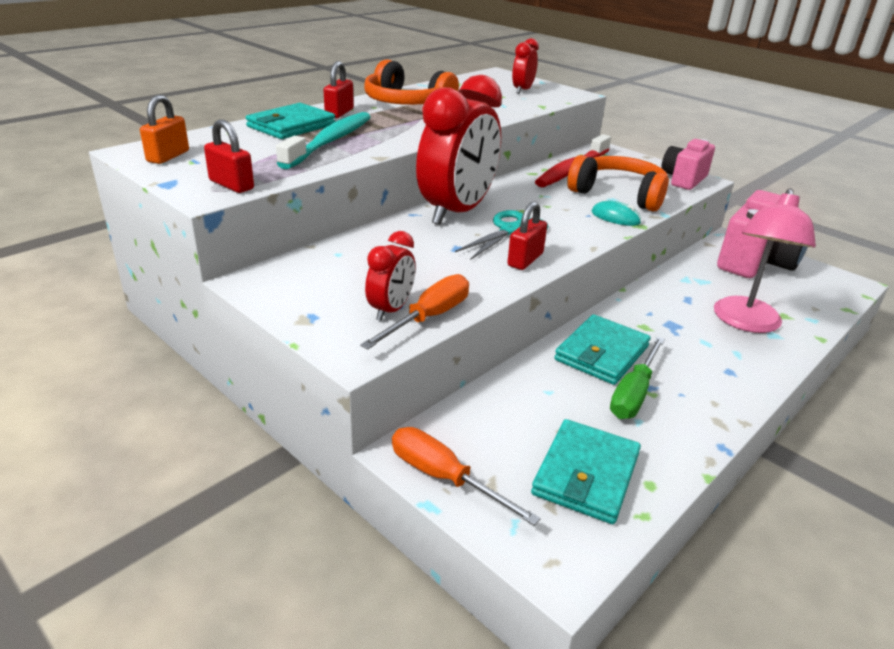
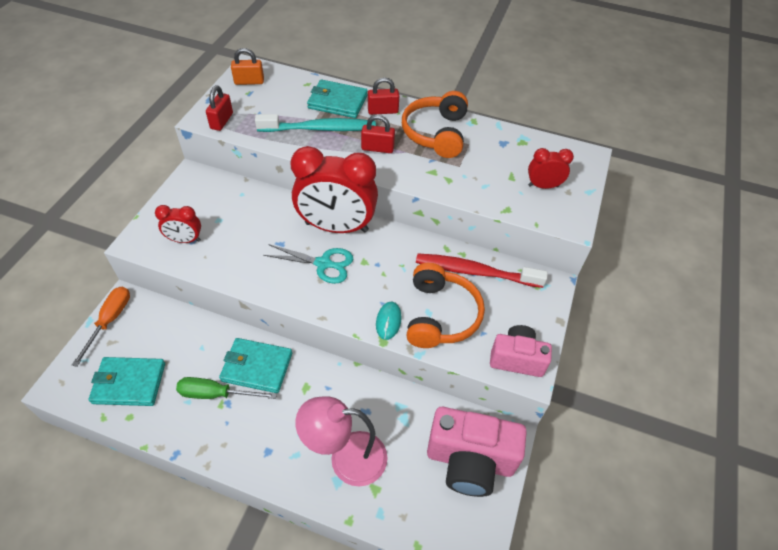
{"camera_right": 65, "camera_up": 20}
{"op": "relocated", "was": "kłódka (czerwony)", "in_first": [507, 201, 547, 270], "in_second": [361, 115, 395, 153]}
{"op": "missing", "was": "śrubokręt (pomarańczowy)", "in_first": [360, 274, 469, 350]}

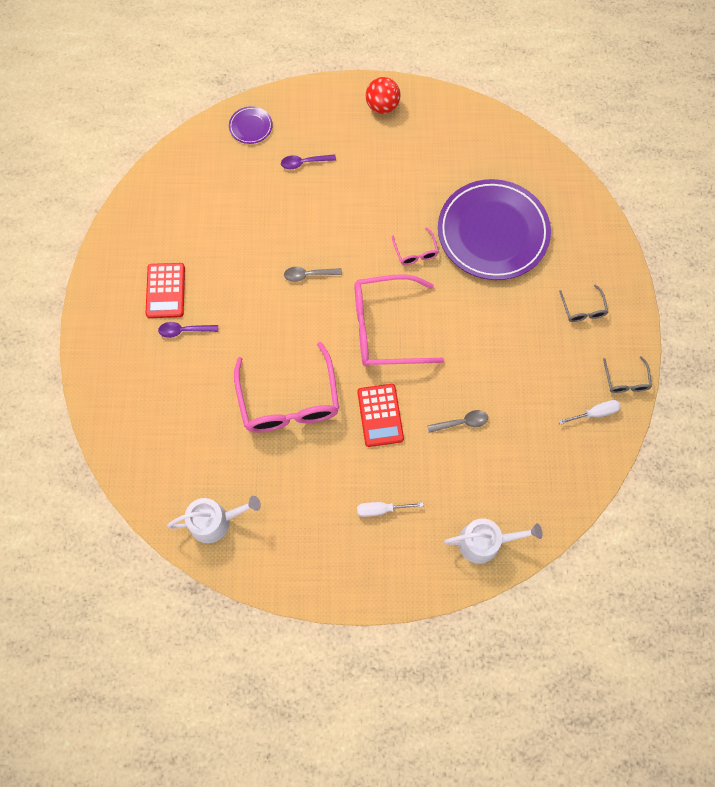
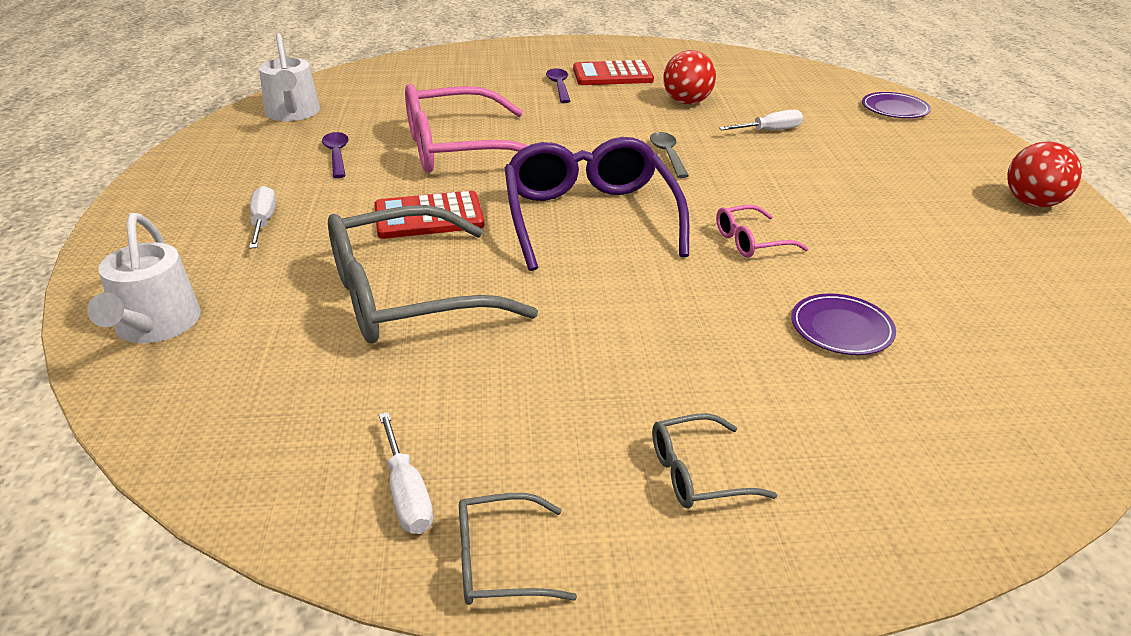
{"camera_right": 85, "camera_up": -35}
{"op": "relocated", "was": "łyżka (fioletowy)", "in_first": [281, 154, 336, 169], "in_second": [322, 132, 349, 178]}
{"op": "size", "was": "talerz (fioletowy)", "in_first": [438, 179, 551, 280], "in_second": [791, 293, 896, 355], "ratio": 0.41}
{"op": "colour", "was": "okulary (różowy)", "now": "okulary (fioletowy)", "in_first": [354, 274, 444, 366], "in_second": [505, 137, 690, 271]}
{"op": "exchanged", "was": "łyżka (szary)", "now": "okulary (szary)", "in_first": [427, 410, 488, 433], "in_second": [328, 205, 538, 344]}
{"op": "appeared", "now": "piłka (czerwony)", "in_second": [663, 50, 716, 104]}
{"op": "appeared", "now": "śrubokręt (biały)", "in_second": [719, 110, 803, 130]}

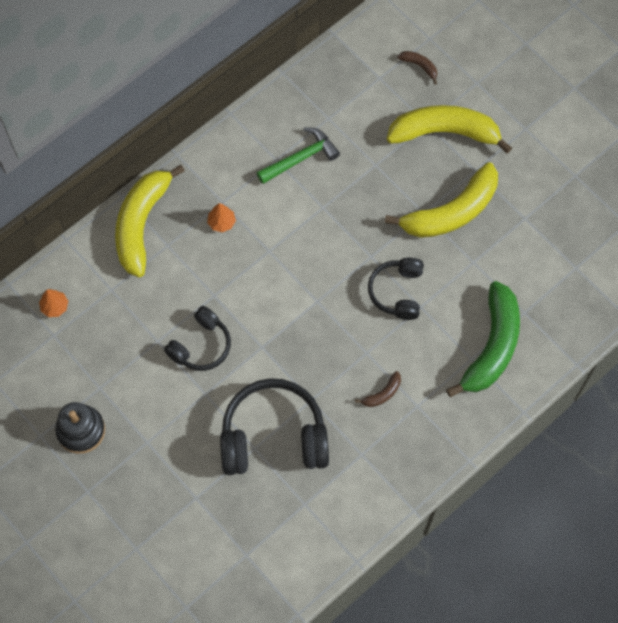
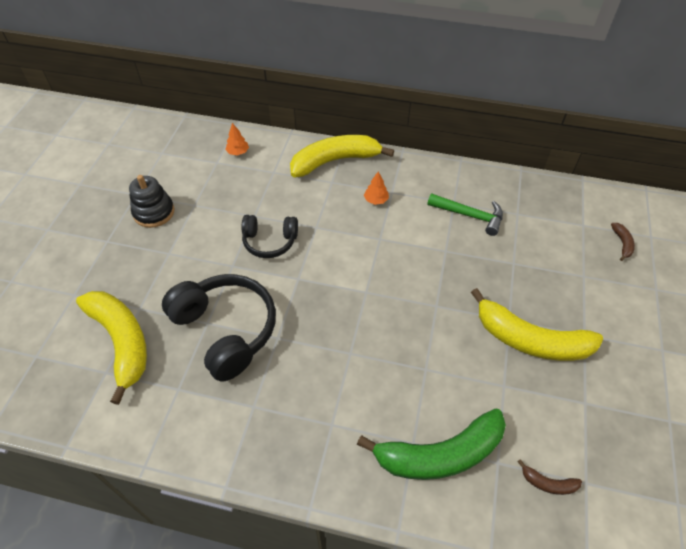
{"camera_right": 55, "camera_up": -15}
{"op": "relocated", "was": "banan (żółty)", "in_first": [387, 105, 512, 154], "in_second": [76, 291, 147, 405]}
{"op": "missing", "was": "słuchawki (czarny)", "in_first": [368, 258, 424, 320]}
{"op": "relocated", "was": "banan (brązowy)", "in_first": [355, 371, 401, 407], "in_second": [517, 459, 582, 495]}

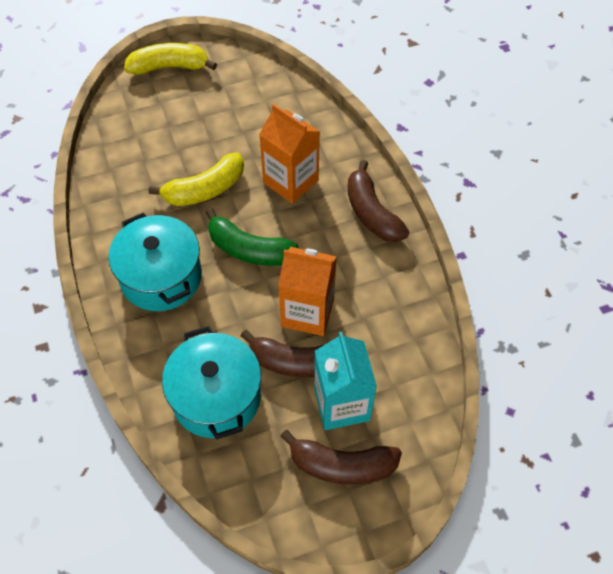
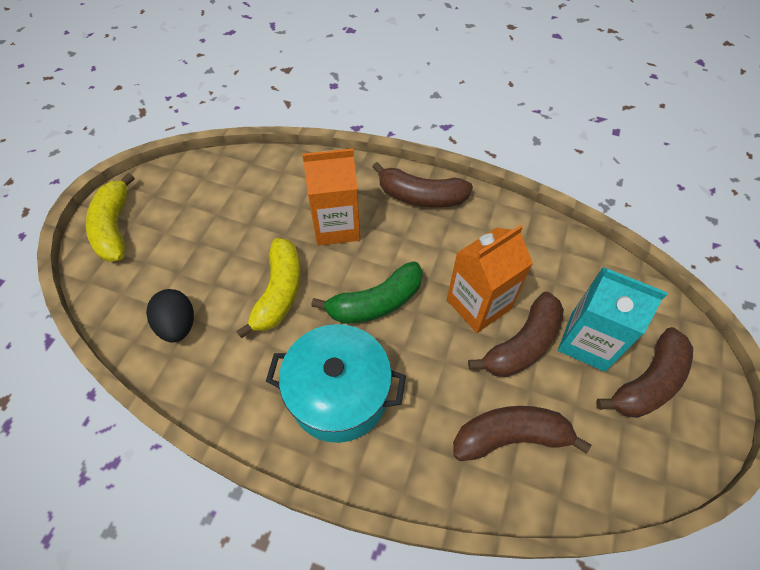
{"camera_right": -50, "camera_up": 0}
{"op": "spun", "was": "banan (żółty)", "in_first": [124, 43, 217, 75], "in_second": [86, 173, 135, 262], "clockwise": -45}
{"op": "exchanged", "was": "garnek (turkusowy)", "now": "banan (brązowy)", "in_first": [162, 326, 261, 440], "in_second": [453, 406, 591, 461]}
{"op": "appeared", "now": "jajko (czarny)", "in_second": [146, 289, 194, 343]}

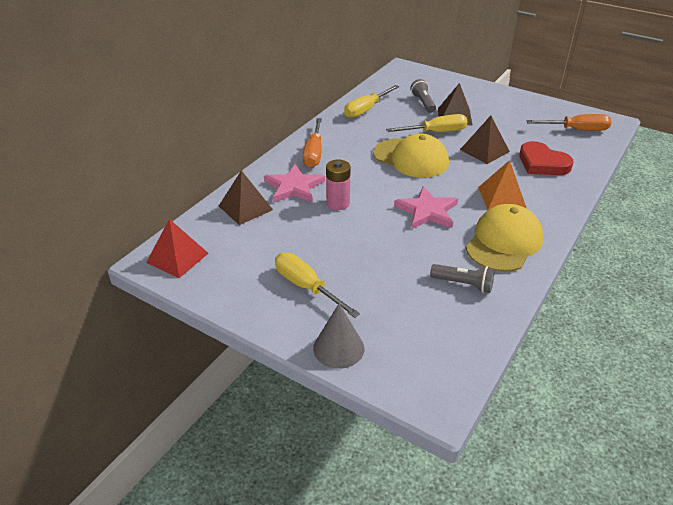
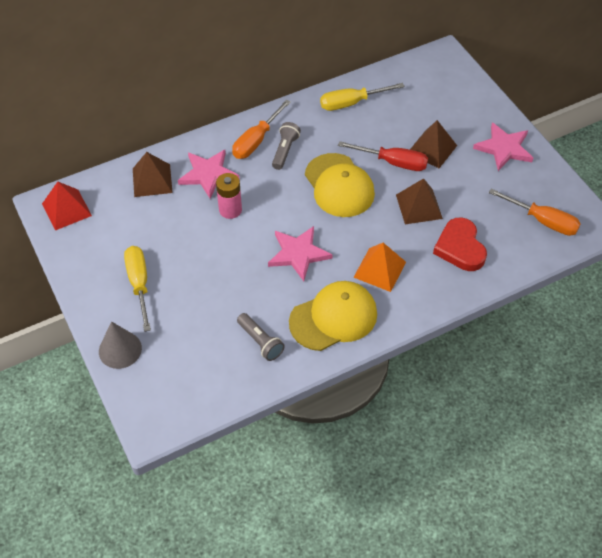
{"camera_right": 30, "camera_up": 15}
{"op": "relocated", "was": "latarka (szary)", "in_first": [410, 79, 436, 113], "in_second": [272, 122, 301, 170]}
{"op": "colour", "was": "śrubokręt (żółty)", "now": "śrubokręt (czerwony)", "in_first": [386, 114, 468, 132], "in_second": [338, 141, 428, 171]}
{"op": "appeared", "now": "gwiazda (różowy)", "in_second": [473, 122, 533, 171]}

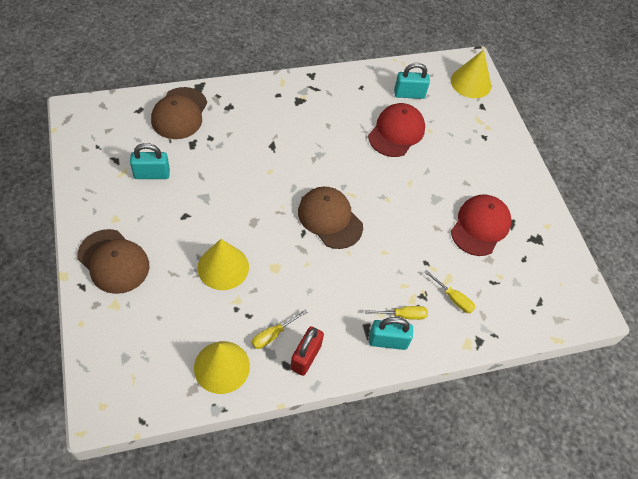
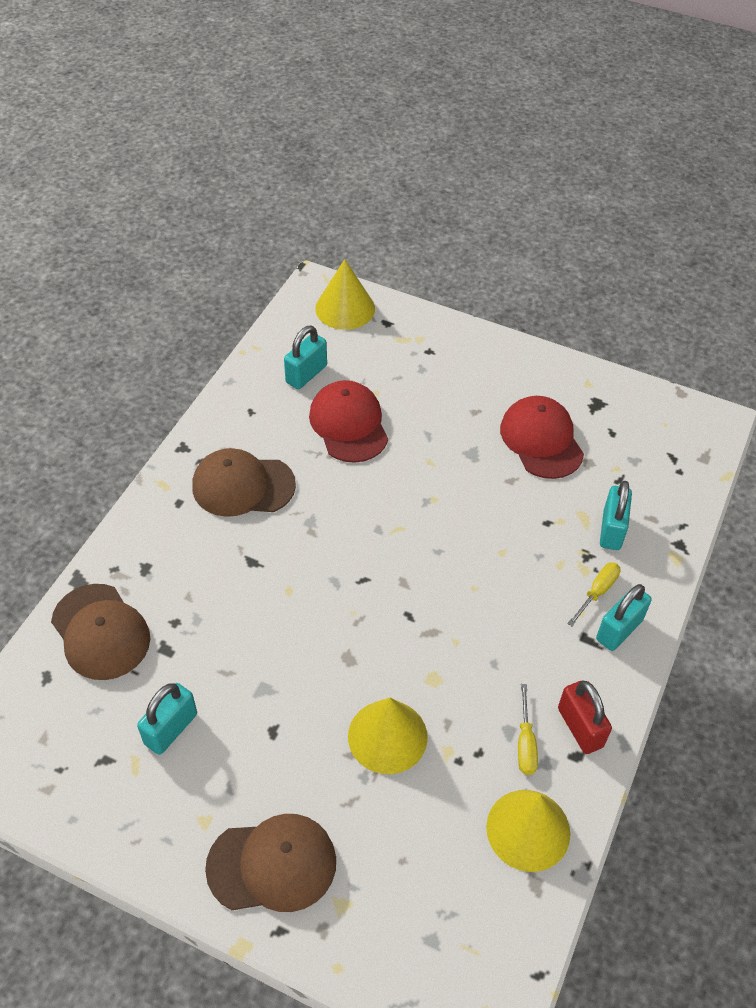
{"camera_right": -45, "camera_up": -5}
{"op": "relocated", "was": "czapka (brązowy)", "in_first": [298, 187, 363, 249], "in_second": [192, 448, 296, 517]}
{"op": "exchanged", "was": "śrubokręt (żółty)", "now": "kłódka (turkusowy)", "in_first": [424, 270, 475, 313], "in_second": [600, 481, 632, 550]}

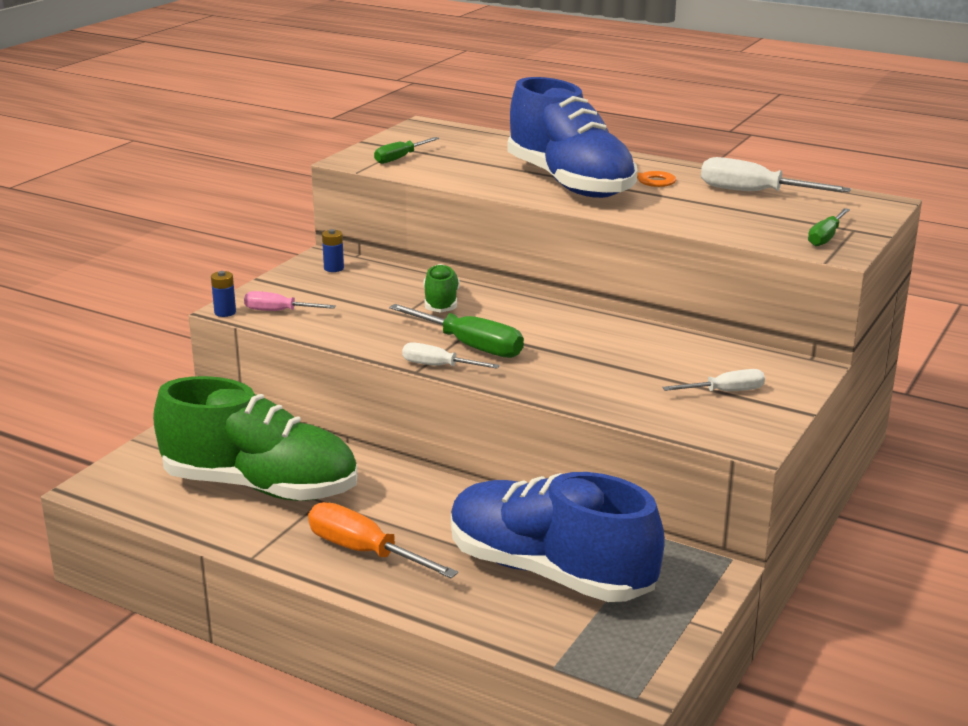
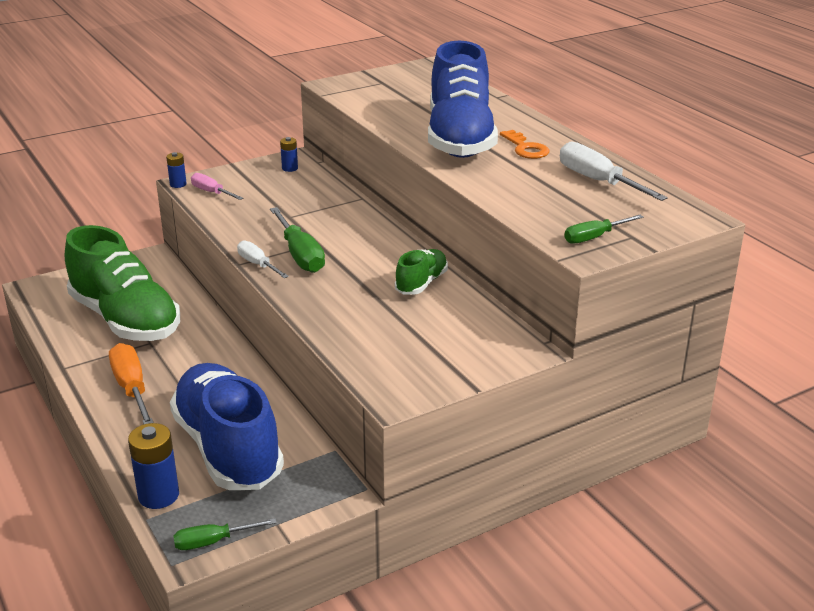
{"camera_right": 30, "camera_up": 5}
{"op": "relocated", "was": "śrubokręt (zielony)", "in_first": [374, 137, 440, 164], "in_second": [173, 518, 277, 550]}
{"op": "relocated", "was": "but (zielony)", "in_first": [424, 264, 459, 313], "in_second": [395, 249, 448, 295]}
{"op": "missing", "was": "śrubokręt (biały)", "in_first": [662, 369, 765, 391]}
{"op": "appeared", "now": "bateria (niebieski)", "in_second": [128, 423, 179, 509]}

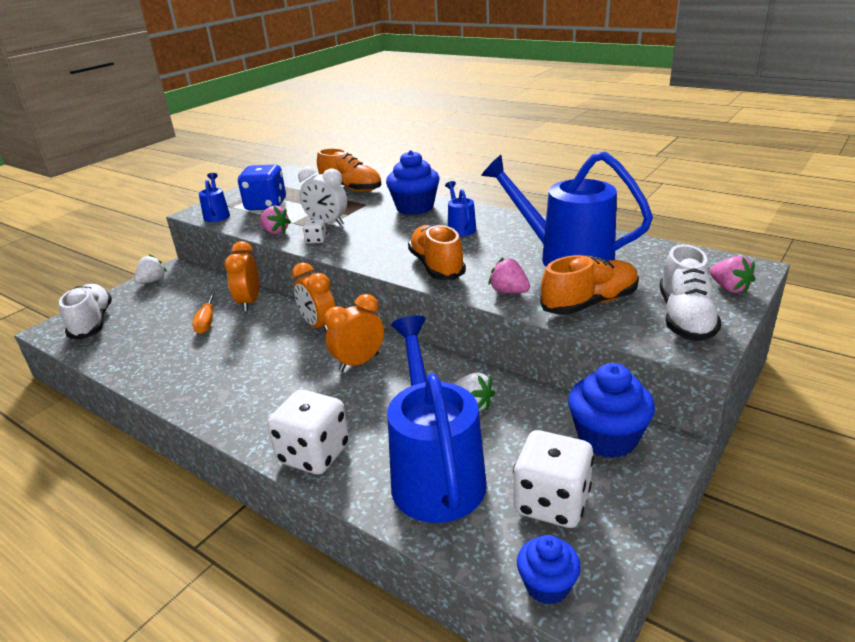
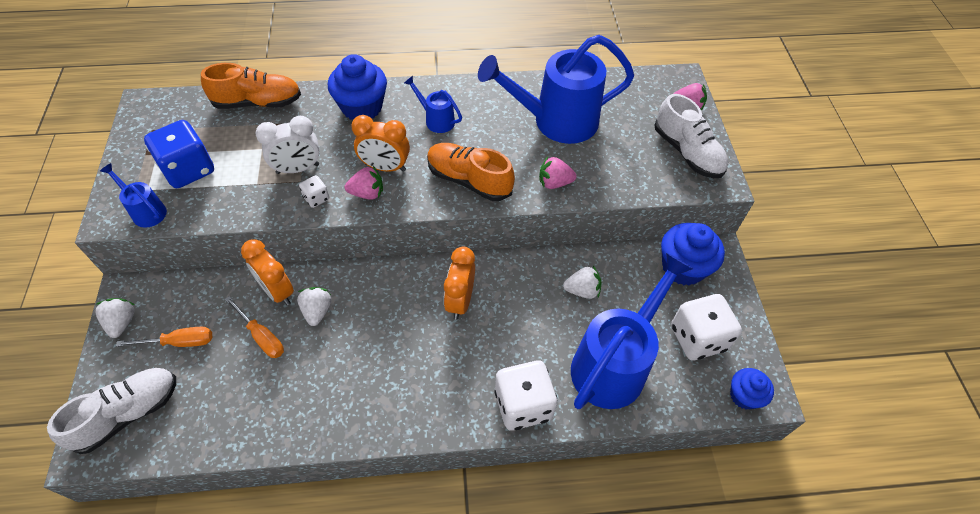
{"camera_right": -45, "camera_up": 25}
{"op": "relocated", "was": "truskawka (różowy)", "in_first": [260, 206, 291, 234], "in_second": [345, 166, 383, 200]}
{"op": "missing", "was": "but (pomarańczowy)", "in_first": [540, 255, 639, 315]}
{"op": "relocated", "was": "budzik (pomarańczowy)", "in_first": [292, 262, 335, 332], "in_second": [351, 115, 410, 172]}
{"op": "spun", "was": "but (biały)", "in_first": [59, 284, 112, 339], "in_second": [47, 368, 176, 454], "clockwise": 105}
{"op": "spun", "was": "konewka (niebieski)", "in_first": [387, 315, 487, 523], "in_second": [571, 253, 693, 409], "clockwise": 90}
{"op": "appeared", "now": "truskawka (biały)", "in_second": [297, 287, 332, 326]}
{"op": "appeared", "now": "śrubokręt (pomarańczowy)", "in_second": [116, 327, 212, 347]}

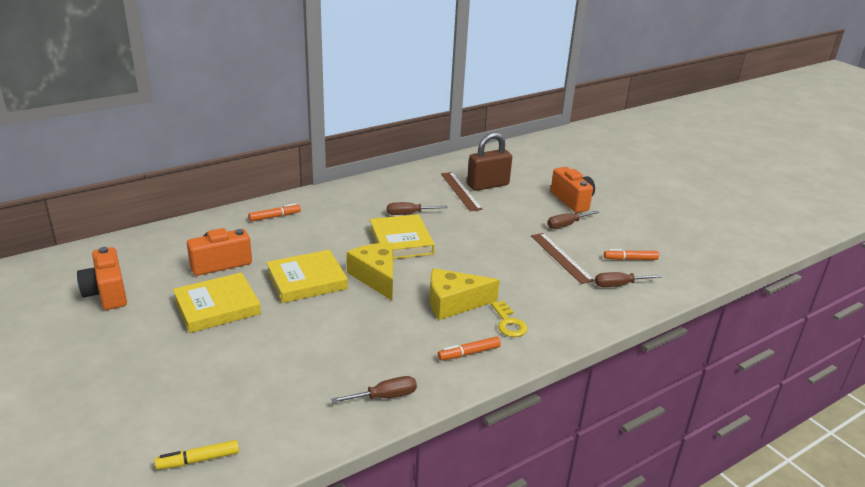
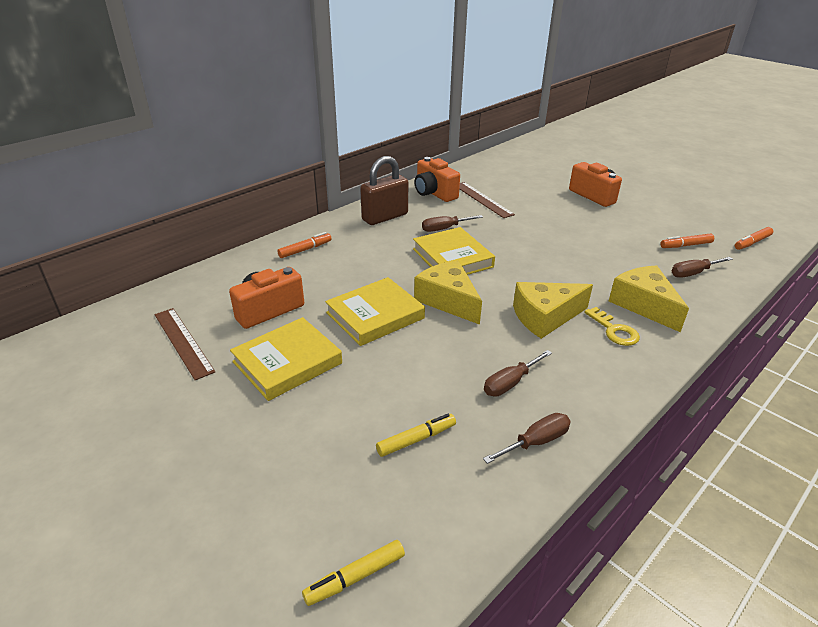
{"camera_right": -10, "camera_up": 5}
{"op": "relocated", "was": "kłódka (brązowy)", "in_first": [467, 133, 512, 191], "in_second": [360, 156, 408, 225]}
{"op": "relocated", "was": "śrubokręt (brązowy)", "in_first": [547, 211, 599, 229], "in_second": [484, 350, 552, 397]}
{"op": "relocated", "was": "linijka (brązowy)", "in_first": [531, 233, 595, 284], "in_second": [155, 308, 215, 380]}
{"op": "relocated", "was": "aparat fotograficzny (pomarańczowy)", "in_first": [77, 247, 127, 310], "in_second": [414, 157, 460, 202]}
{"op": "relocated", "was": "flamaster (pomarańczowy)", "in_first": [438, 337, 501, 361], "in_second": [735, 227, 773, 250]}
{"op": "appeared", "now": "ser (żółty)", "in_second": [609, 266, 689, 332]}
{"op": "appeared", "now": "flamaster (żółty)", "in_second": [376, 414, 456, 457]}

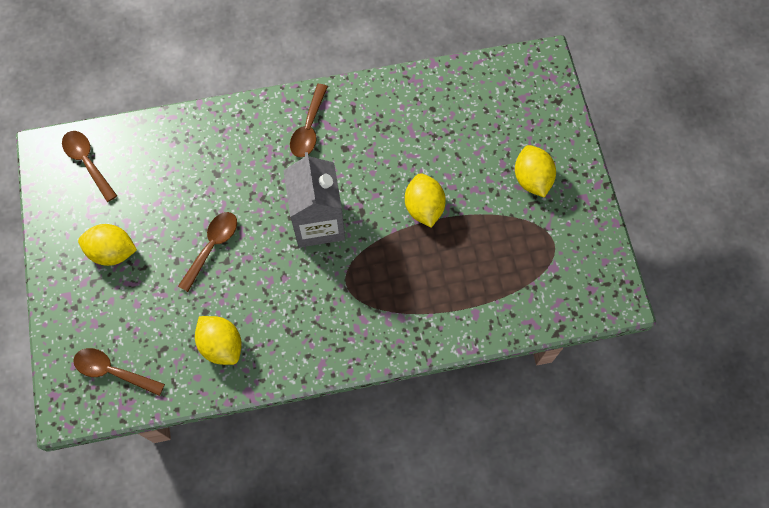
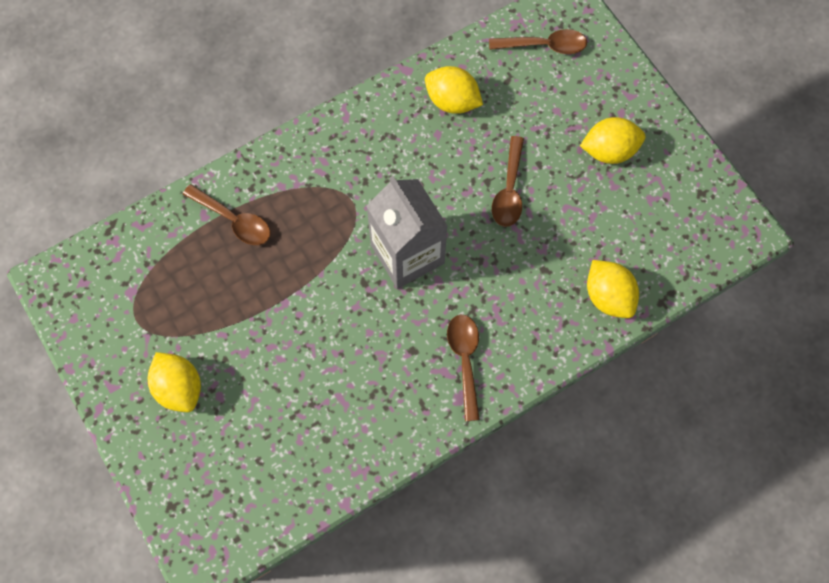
{"camera_right": 160, "camera_up": 0}
{"op": "relocated", "was": "łyżka (brązowy)", "in_first": [62, 131, 117, 202], "in_second": [183, 184, 270, 245]}
{"op": "relocated", "was": "cytryna (żółty)", "in_first": [405, 173, 446, 227], "in_second": [587, 260, 639, 318]}

